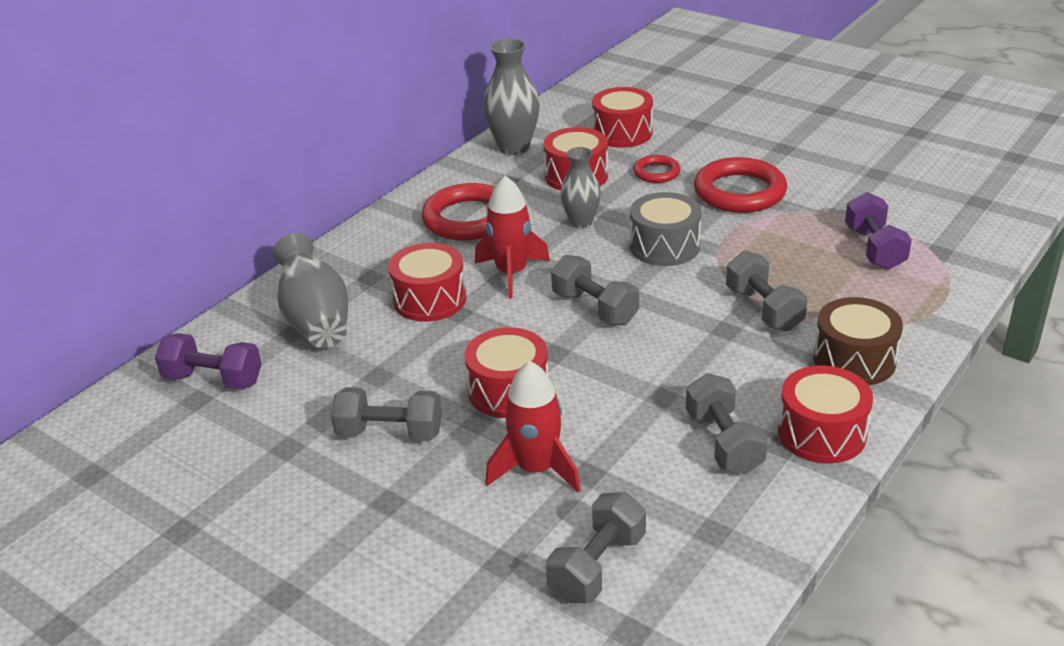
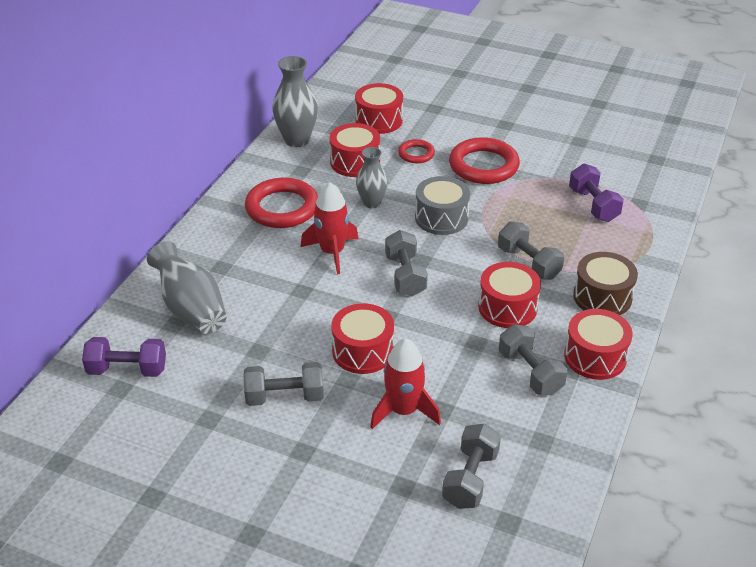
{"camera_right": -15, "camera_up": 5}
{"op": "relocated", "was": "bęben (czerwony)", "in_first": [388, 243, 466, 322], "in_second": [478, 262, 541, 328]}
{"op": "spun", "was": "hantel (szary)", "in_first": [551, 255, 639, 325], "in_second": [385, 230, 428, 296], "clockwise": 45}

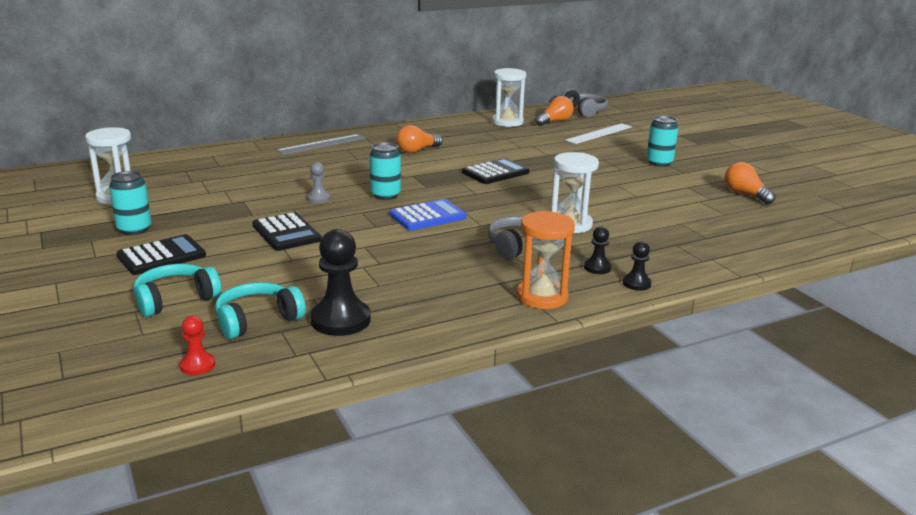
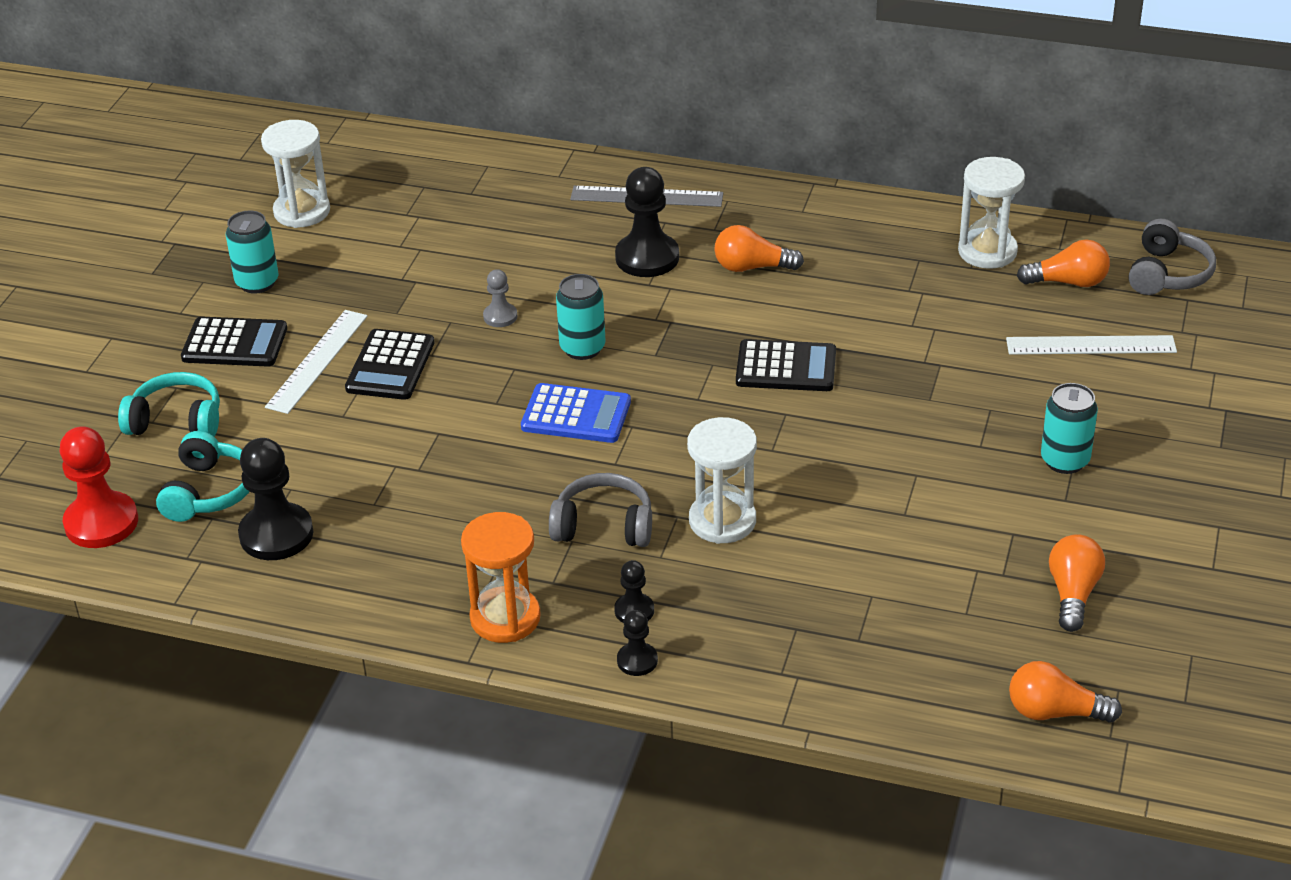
{"camera_right": 45, "camera_up": 15}
{"op": "spun", "was": "słuchawki (turkusowy)", "in_first": [215, 282, 306, 339], "in_second": [156, 431, 250, 522], "clockwise": 90}
{"op": "size", "was": "pionek (czerwony)", "in_first": [180, 316, 215, 375], "in_second": [60, 426, 138, 548], "ratio": 1.93}
{"op": "appeared", "now": "pionek (czarny)", "in_second": [615, 167, 679, 277]}
{"op": "appeared", "now": "linijka (biały)", "in_second": [265, 310, 368, 414]}
{"op": "appeared", "now": "żarówka (pomarańczowy)", "in_second": [1009, 661, 1122, 723]}

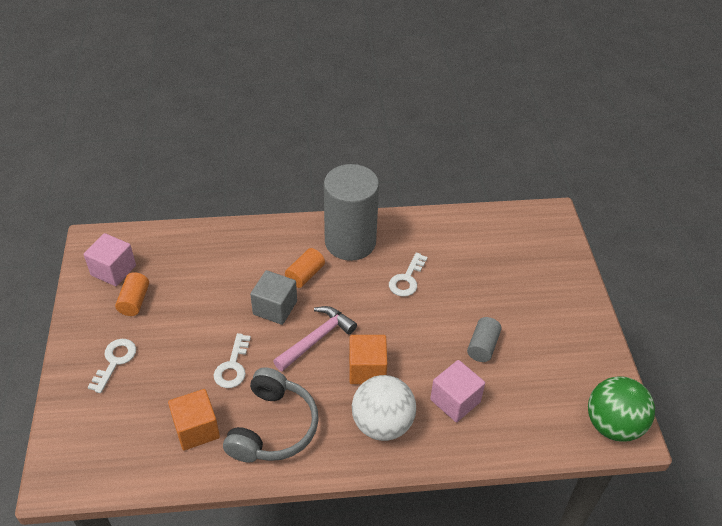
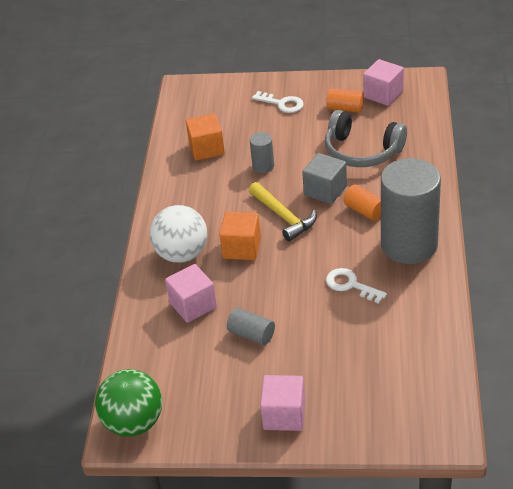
{"camera_right": 105, "camera_up": -5}
{"op": "colour", "was": "młotek (różowy)", "now": "młotek (żółty)", "in_first": [273, 306, 357, 371], "in_second": [249, 182, 317, 241]}
{"op": "exchanged", "was": "klucz (biały)", "now": "walec (szary)", "in_first": [214, 333, 251, 388], "in_second": [250, 132, 274, 173]}
{"op": "relocated", "was": "słuchawki (szary)", "in_first": [223, 367, 319, 463], "in_second": [325, 110, 407, 167]}
{"op": "appeared", "now": "sześcian (różowy)", "in_second": [260, 375, 305, 431]}

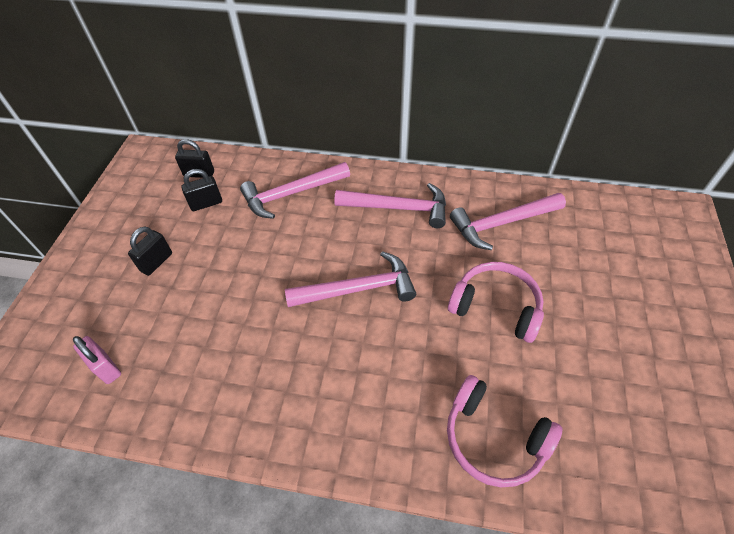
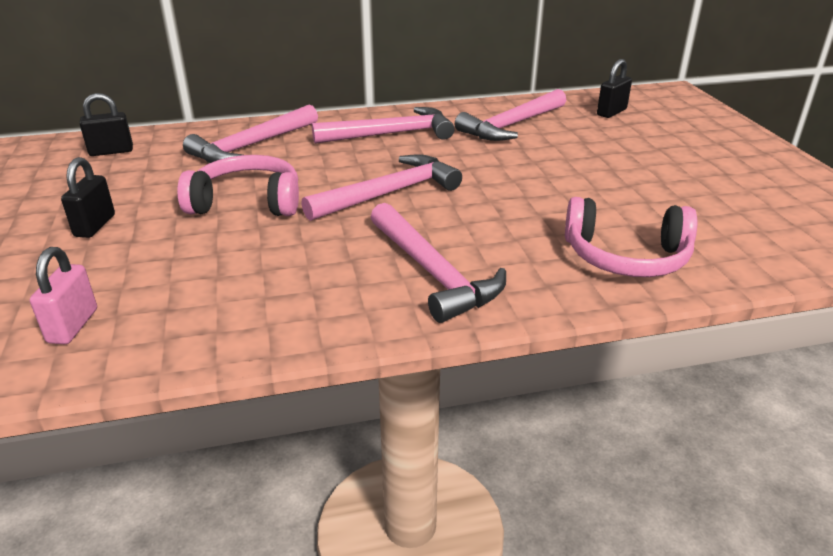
{"camera_right": -25, "camera_up": -20}
{"op": "relocated", "was": "kłódka (czarny)", "in_first": [181, 169, 222, 211], "in_second": [597, 59, 632, 118]}
{"op": "relocated", "was": "słuchawki (różowy)", "in_first": [448, 262, 544, 343], "in_second": [177, 155, 299, 216]}
{"op": "spun", "was": "kłódka (różowy)", "in_first": [73, 336, 121, 384], "in_second": [30, 247, 97, 344], "clockwise": 75}
{"op": "appeared", "now": "młotek (różowy)", "in_second": [371, 203, 506, 323]}

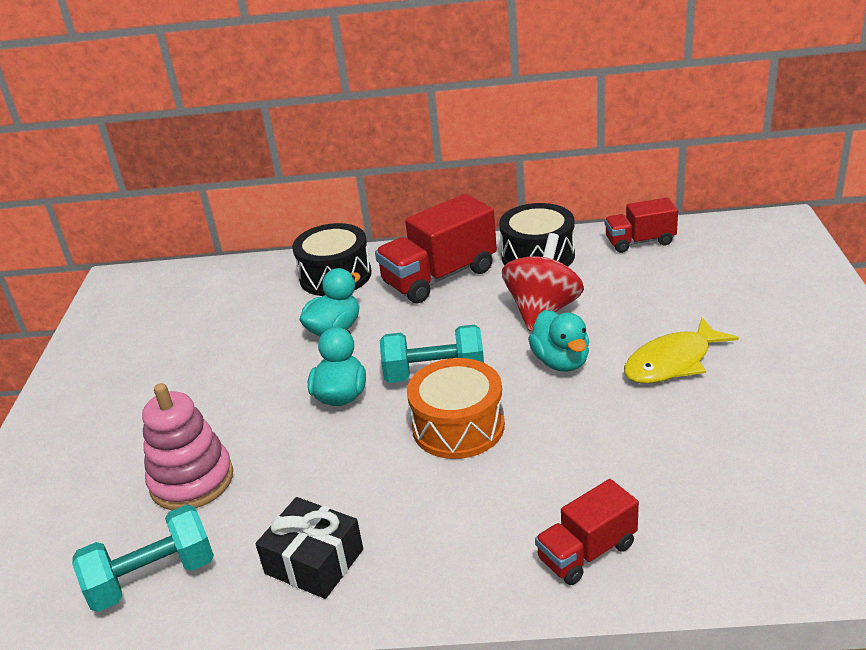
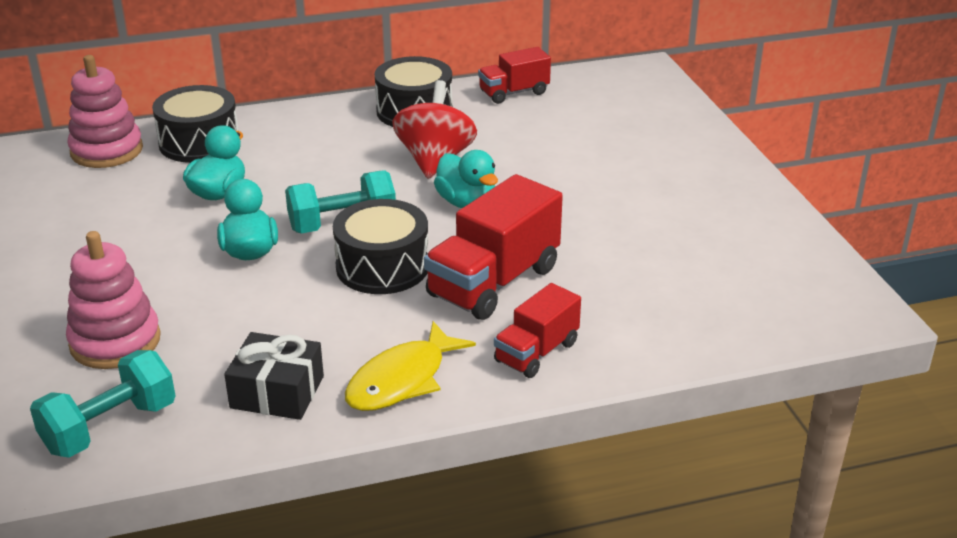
{"camera_right": -20, "camera_up": 0}
{"op": "relocated", "was": "ciężarówka (czerwony)", "in_first": [375, 194, 497, 303], "in_second": [424, 174, 563, 320]}
{"op": "relocated", "was": "ryba (żółty)", "in_first": [624, 317, 739, 383], "in_second": [345, 321, 476, 411]}
{"op": "colour", "was": "bęben (pomarańczowy)", "now": "bęben (czarny)", "in_first": [407, 358, 505, 459], "in_second": [333, 199, 428, 294]}
{"op": "appeared", "now": "zabawka nakładanka (różowy)", "in_second": [67, 55, 143, 168]}

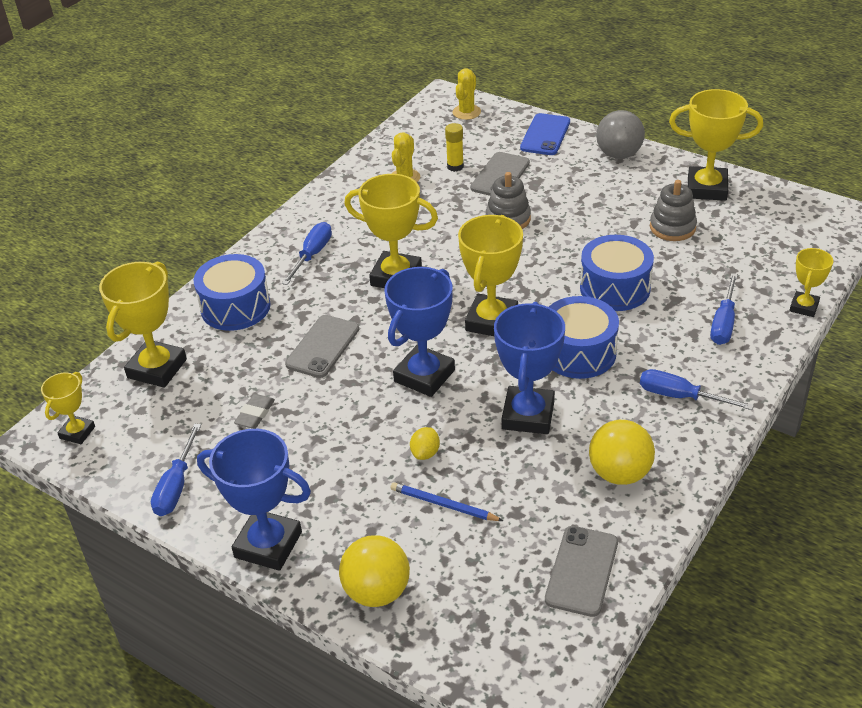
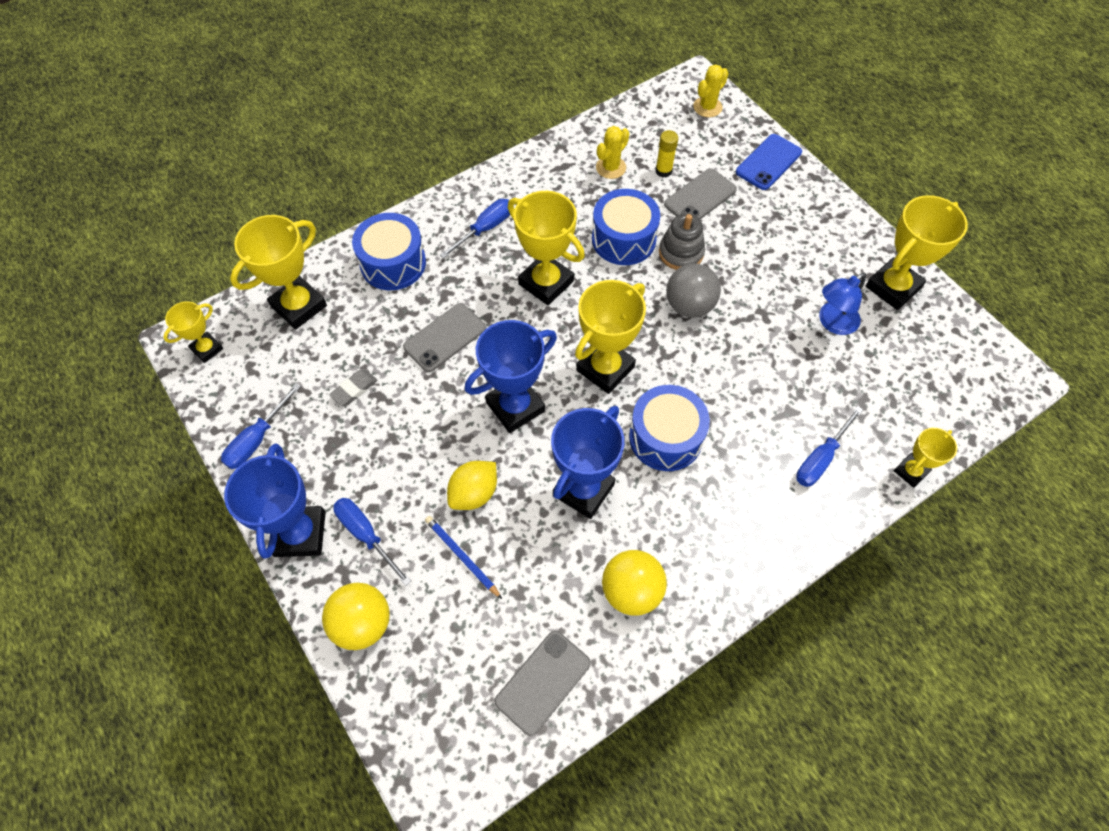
{"camera_right": 20, "camera_up": 20}
{"op": "spun", "was": "puchar (żółty)", "in_first": [669, 89, 763, 201], "in_second": [866, 195, 968, 310], "clockwise": -75}
{"op": "relocated", "was": "piłka (szary)", "in_first": [596, 110, 645, 159], "in_second": [666, 263, 721, 318]}
{"op": "exchanged", "was": "zabawka nakładanka (szary)", "now": "lampka (niebieski)", "in_first": [650, 180, 697, 241], "in_second": [819, 273, 866, 335]}
{"op": "relocated", "was": "bęben (niebieski)", "in_first": [580, 235, 654, 311], "in_second": [592, 189, 660, 265]}
{"op": "relocated", "was": "śrubokręt (niebieski)", "in_first": [640, 369, 754, 410], "in_second": [333, 498, 411, 586]}
{"op": "size", "was": "cytryna (żółty)", "in_first": [410, 427, 440, 460], "in_second": [447, 461, 497, 510], "ratio": 1.58}
{"op": "spun", "was": "puchar (niebieski)", "in_first": [197, 429, 311, 571], "in_second": [224, 443, 326, 559], "clockwise": 45}

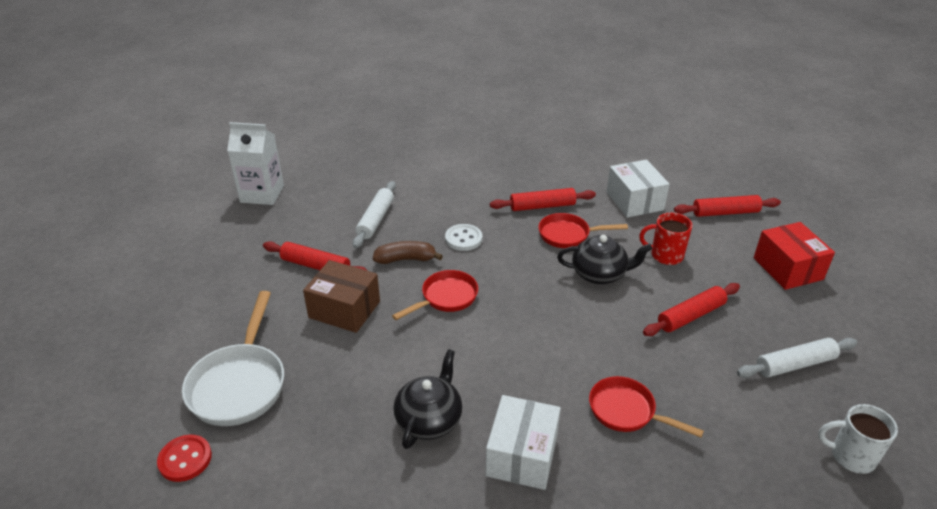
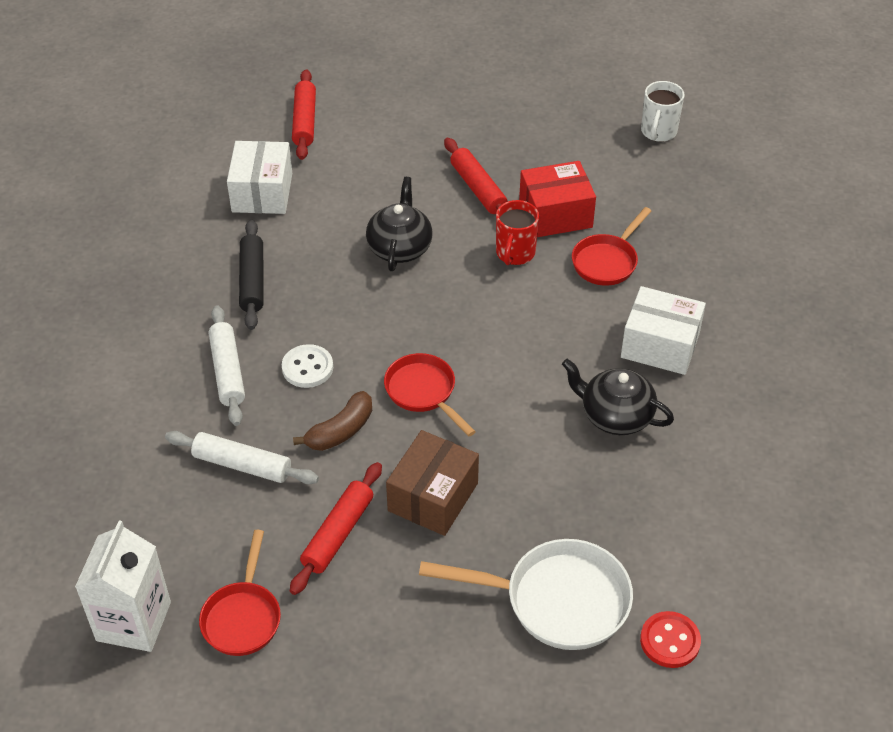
{"camera_right": -85, "camera_up": 10}
{"op": "spun", "was": "pudełko (biały)", "in_first": [606, 160, 670, 218], "in_second": [227, 141, 292, 214], "clockwise": -75}
{"op": "colour", "was": "wałek do ciasta (czerwony)", "now": "wałek do ciasta (czarny)", "in_first": [490, 188, 596, 211], "in_second": [239, 219, 264, 330]}
{"op": "relocated", "was": "patelnia (czerwony)", "in_first": [538, 213, 628, 248], "in_second": [199, 530, 281, 656]}
{"op": "relocated", "was": "kubek (czerwony)", "in_first": [639, 213, 693, 265], "in_second": [496, 200, 539, 265]}
{"op": "relocated", "was": "pudełko (czerwony)", "in_first": [754, 222, 835, 290], "in_second": [519, 161, 596, 237]}
{"op": "spun", "was": "banan (brązowy)", "in_first": [373, 241, 443, 264], "in_second": [293, 391, 372, 451], "clockwise": -135}
{"op": "relocated", "was": "wałek do ciasta (biały)", "in_first": [737, 338, 858, 378], "in_second": [209, 305, 245, 426]}

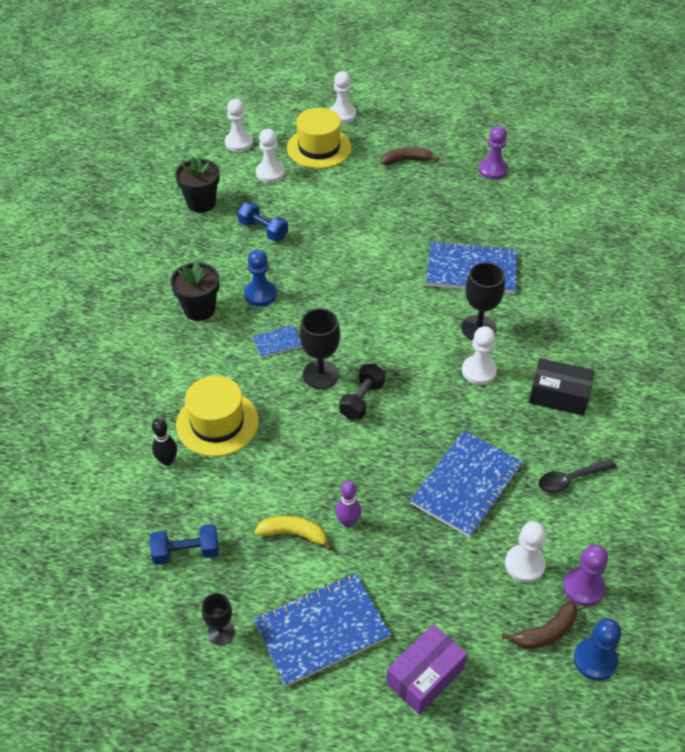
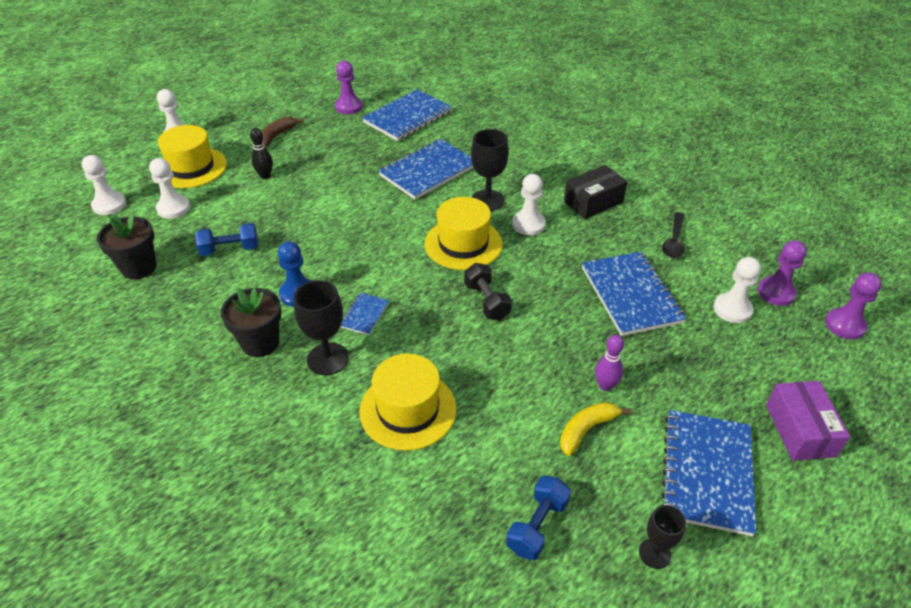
{"camera_right": -50, "camera_up": -5}
{"op": "relocated", "was": "kielich (czarny)", "in_first": [300, 308, 340, 389], "in_second": [294, 280, 349, 375]}
{"op": "relocated", "was": "kręgiel (czarny)", "in_first": [152, 419, 177, 466], "in_second": [250, 128, 273, 179]}
{"op": "missing", "was": "banan (brązowy)", "in_first": [502, 600, 577, 649]}
{"op": "colour", "was": "pionek (niebieski)", "now": "pionek (fioletowy)", "in_first": [574, 618, 622, 681], "in_second": [825, 272, 882, 340]}
{"op": "appeared", "now": "zeszyt (niebieski)", "in_second": [362, 89, 452, 141]}
{"op": "appeared", "now": "kapelusz (żółty)", "in_second": [425, 197, 502, 270]}

